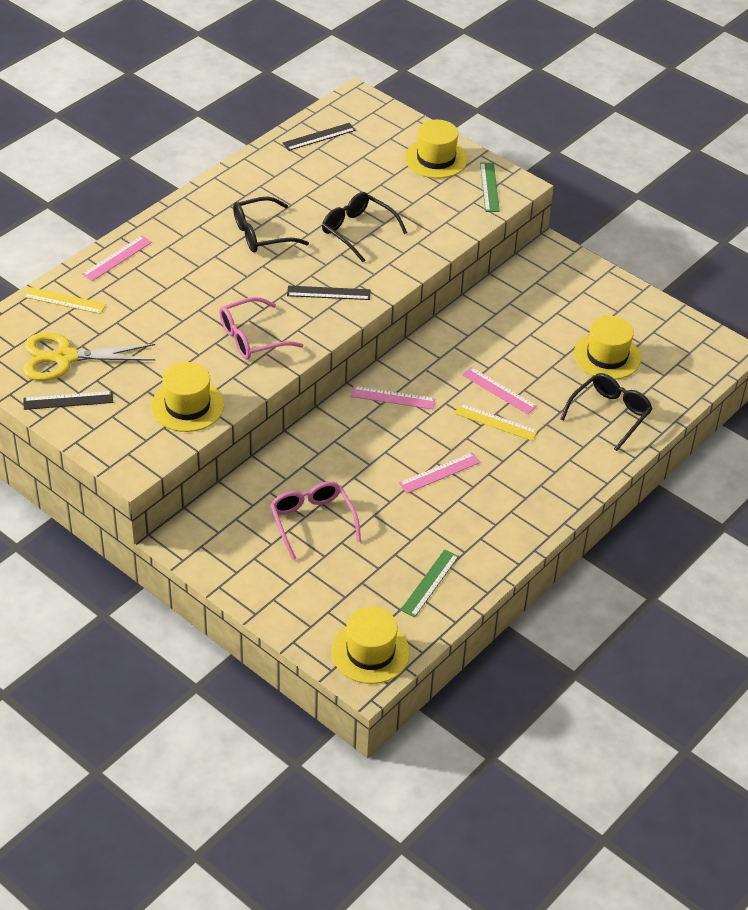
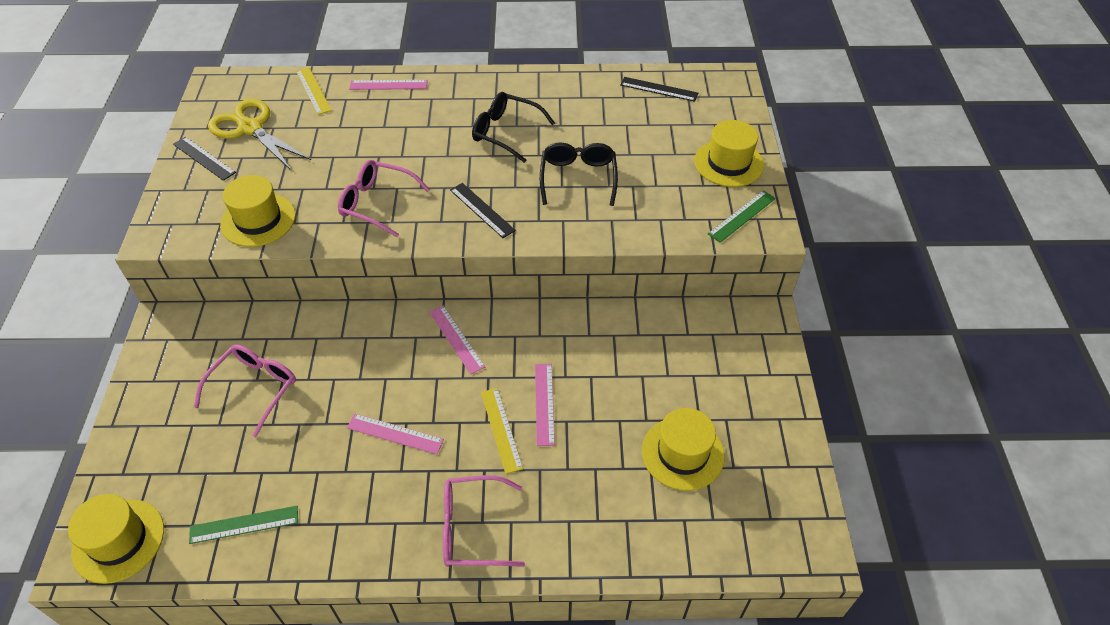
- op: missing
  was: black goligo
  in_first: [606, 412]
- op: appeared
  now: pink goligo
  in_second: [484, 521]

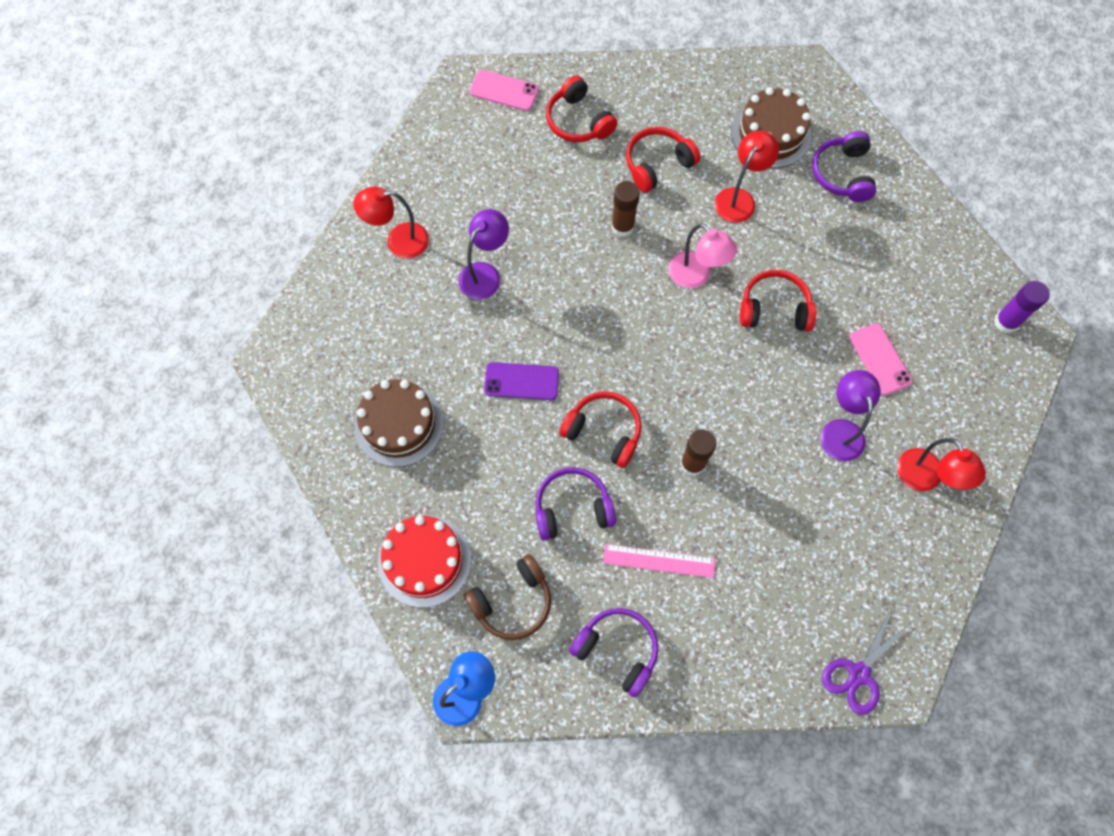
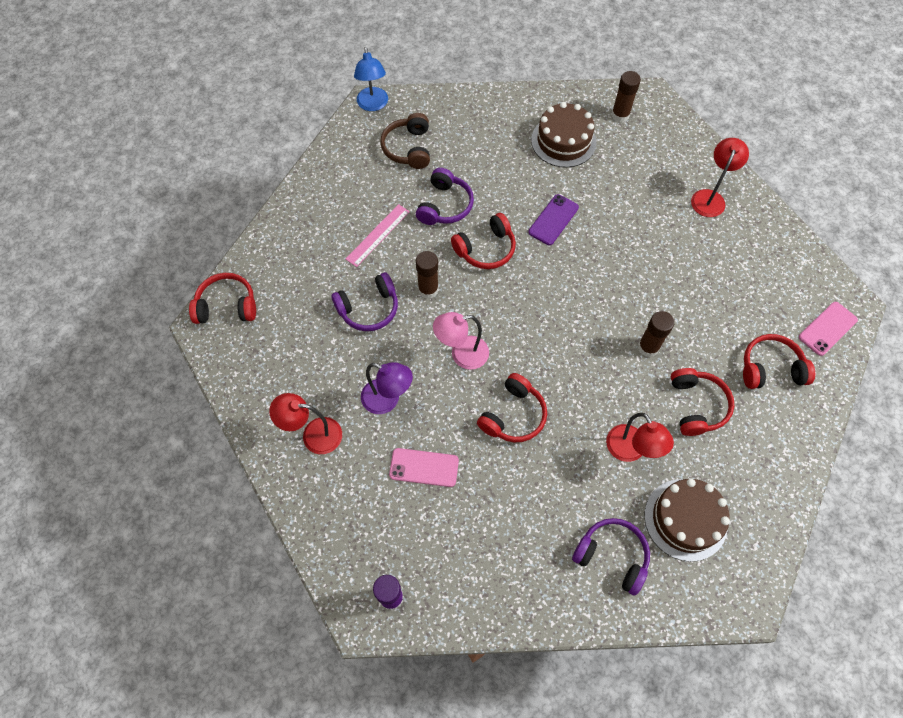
- op: missing
  was: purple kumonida
  in_first: [483, 254]
- op: relocated
  was: pink kumonida
  in_first: [702, 255]
  in_second: [461, 341]
- op: missing
  was: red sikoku
  in_first: [424, 561]
- op: relocated
  was: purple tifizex
  in_first: [614, 653]
  in_second: [364, 301]
- op: exchanged
  was: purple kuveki
  now: red tifizex
  in_first: [866, 661]
  in_second: [222, 298]
- op: appeared
  now: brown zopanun
  in_second: [626, 96]

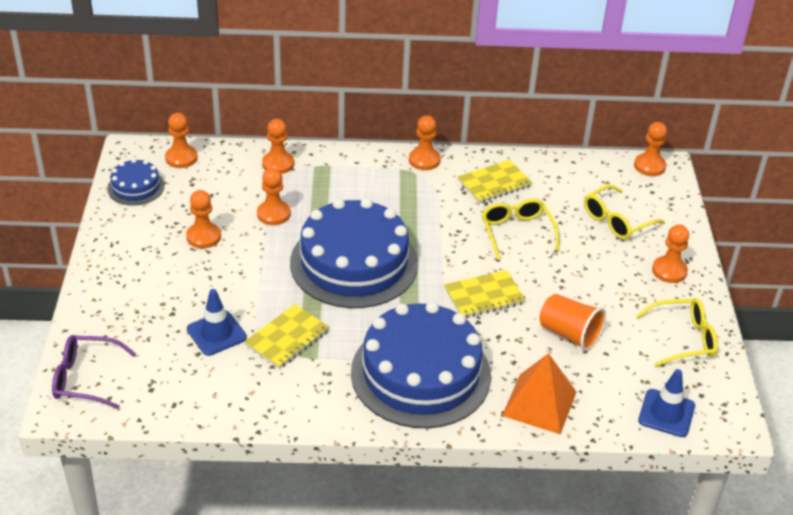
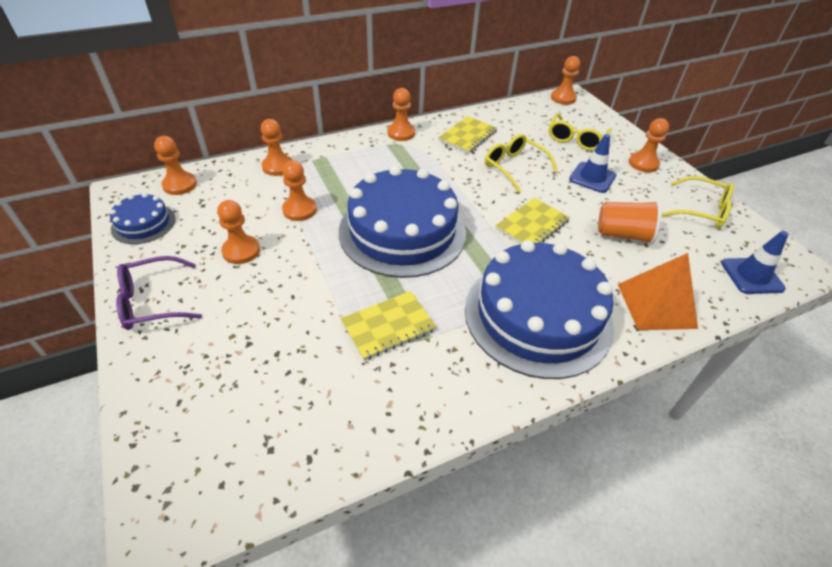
- op: relocated
  was: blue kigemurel
  in_first: [217, 322]
  in_second: [592, 163]
- op: spun
  was: yellow goligo
  in_first: [677, 332]
  in_second: [698, 202]
  clockwise: 60
- op: spun
  was: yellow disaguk
  in_first: [287, 336]
  in_second: [389, 326]
  clockwise: 45
- op: relocated
  was: purple goligo
  in_first: [94, 372]
  in_second: [159, 293]

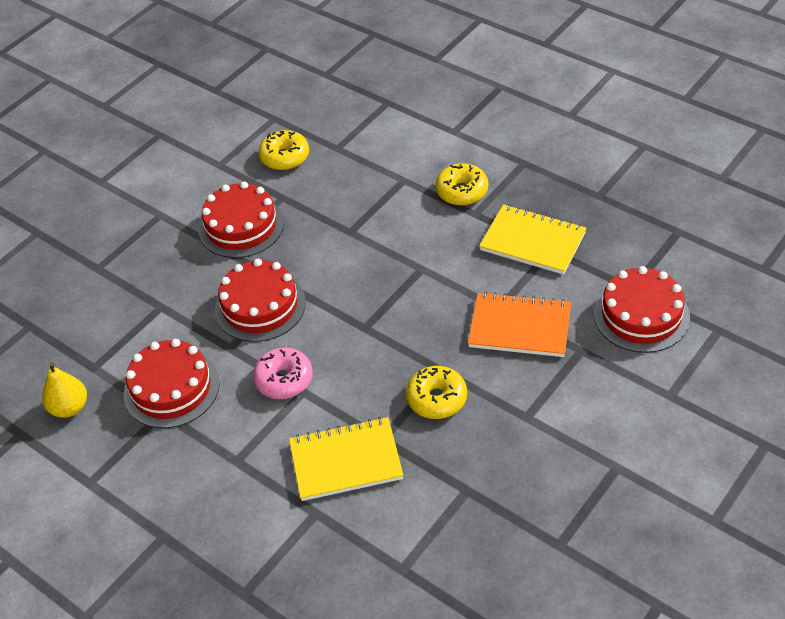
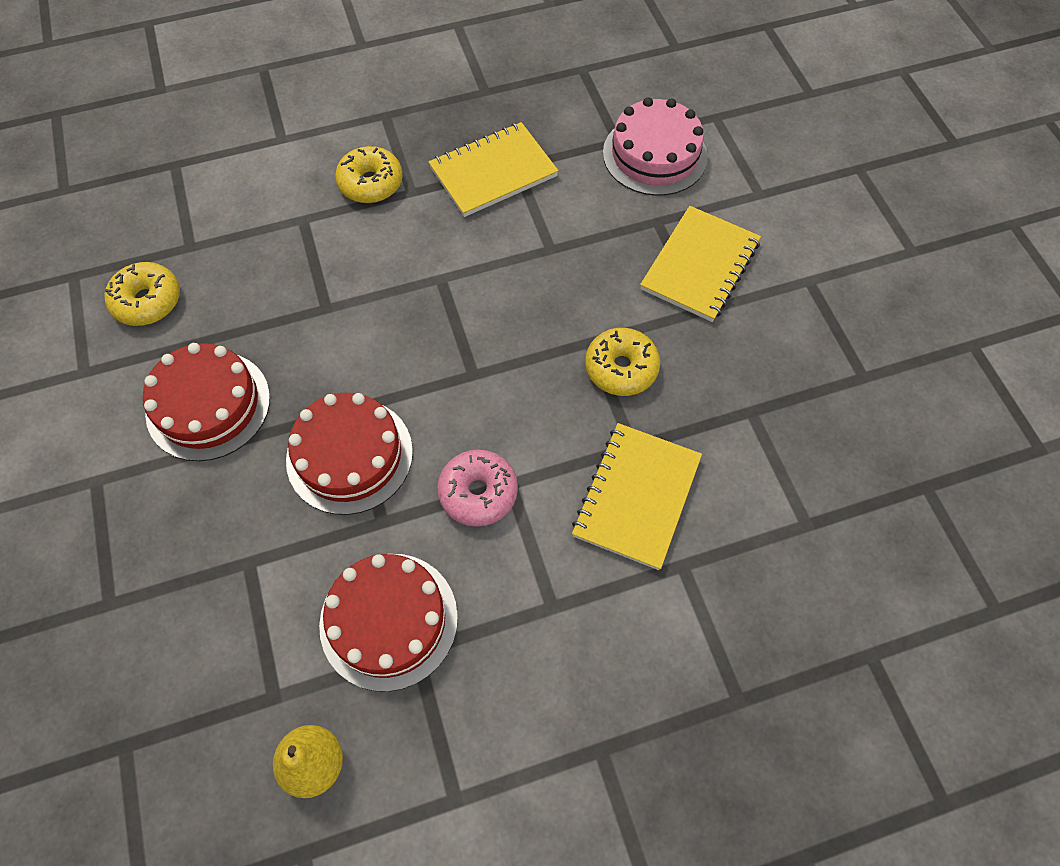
- op: colour
  was: red sikoku
  now: pink sikoku
  in_first: [642, 309]
  in_second: [655, 146]
- op: missing
  was: orange disaguk
  in_first: [520, 324]
- op: appeared
  now: yellow disaguk
  in_second: [700, 264]

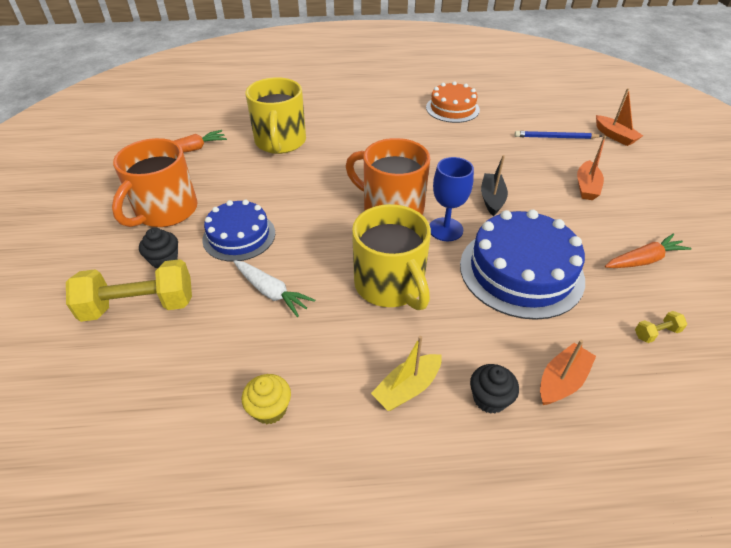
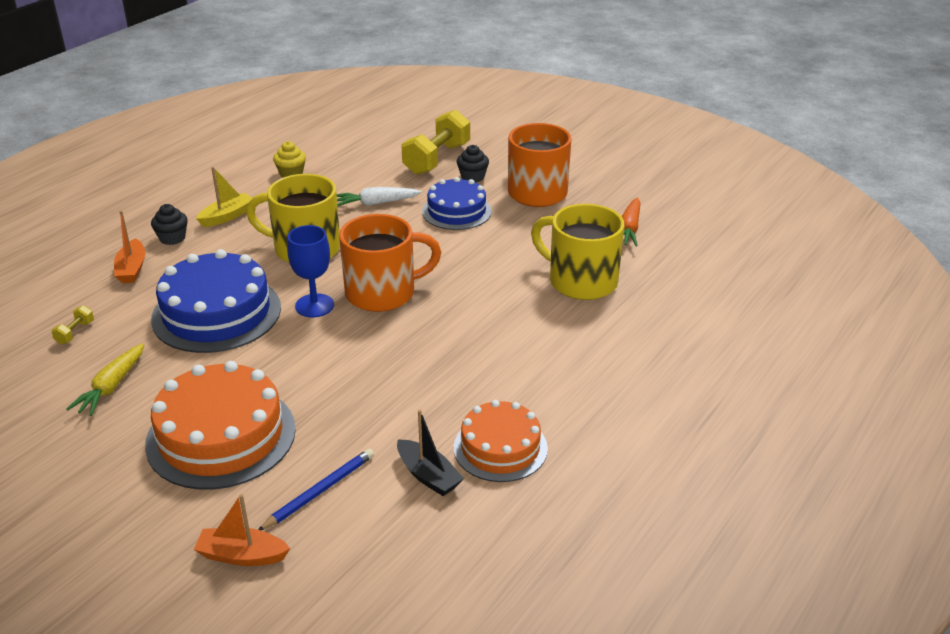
- op: exchanged
  was: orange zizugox
  now: orange sikoku
  in_first: [591, 168]
  in_second: [220, 425]
- op: relocated
  was: black zizugox
  in_first: [494, 185]
  in_second: [430, 453]
- op: colour
  was: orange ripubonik
  now: yellow ripubonik
  in_first: [648, 251]
  in_second: [105, 379]
- op: spun
  was: yellow zizugox
  in_first: [406, 373]
  in_second: [224, 197]
  clockwise: 45

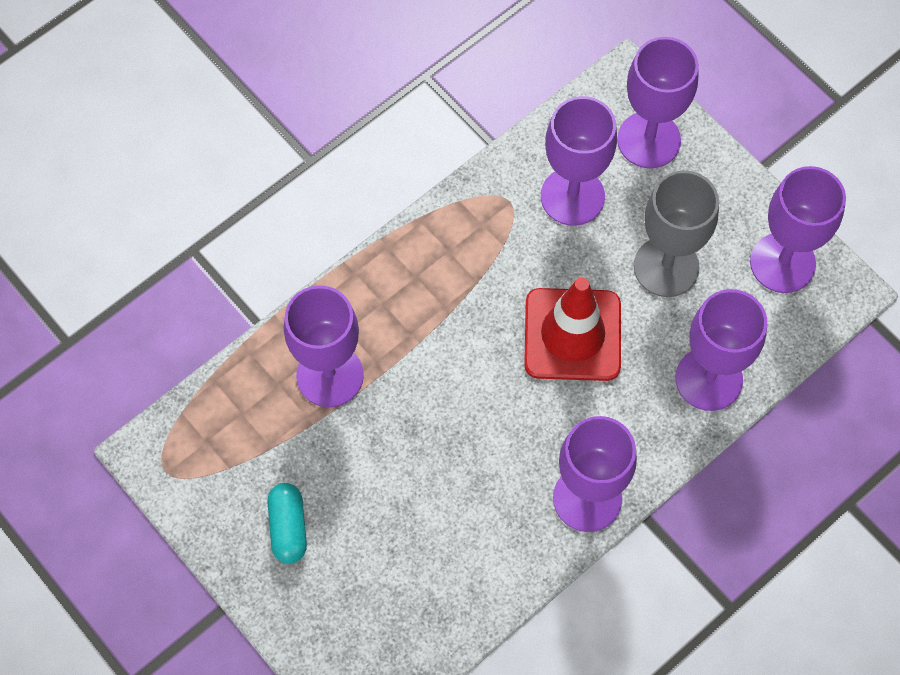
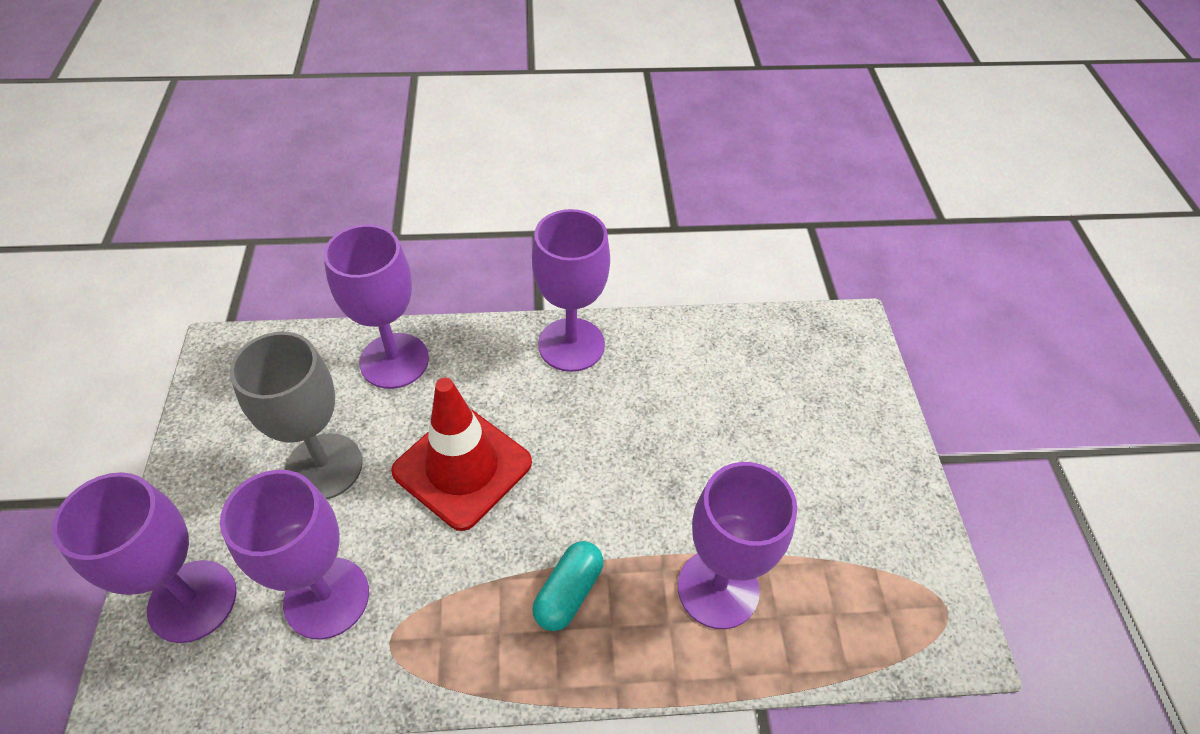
- op: missing
  was: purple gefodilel
  in_first: [798, 229]
- op: relocated
  was: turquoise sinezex
  in_first: [287, 523]
  in_second: [568, 586]

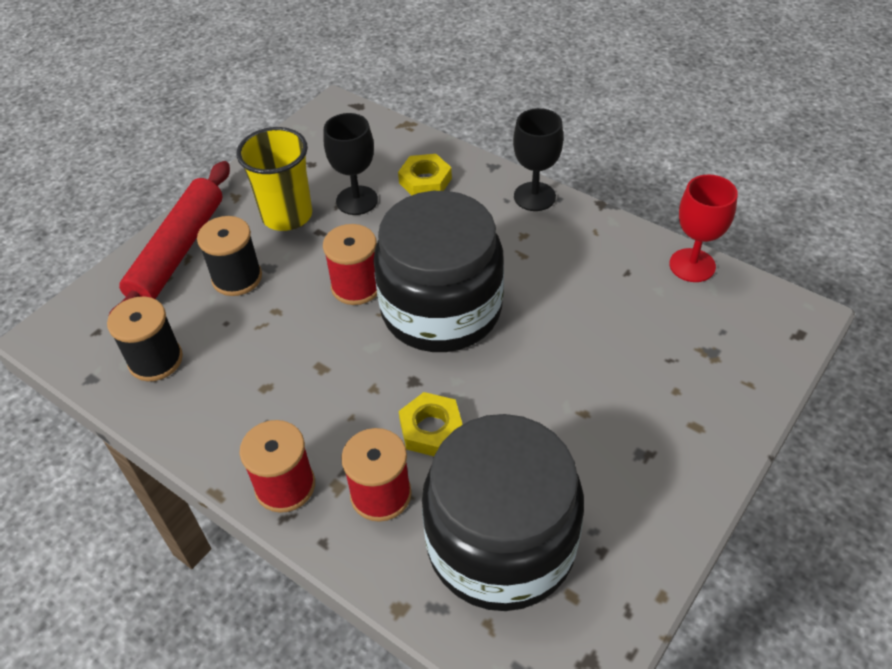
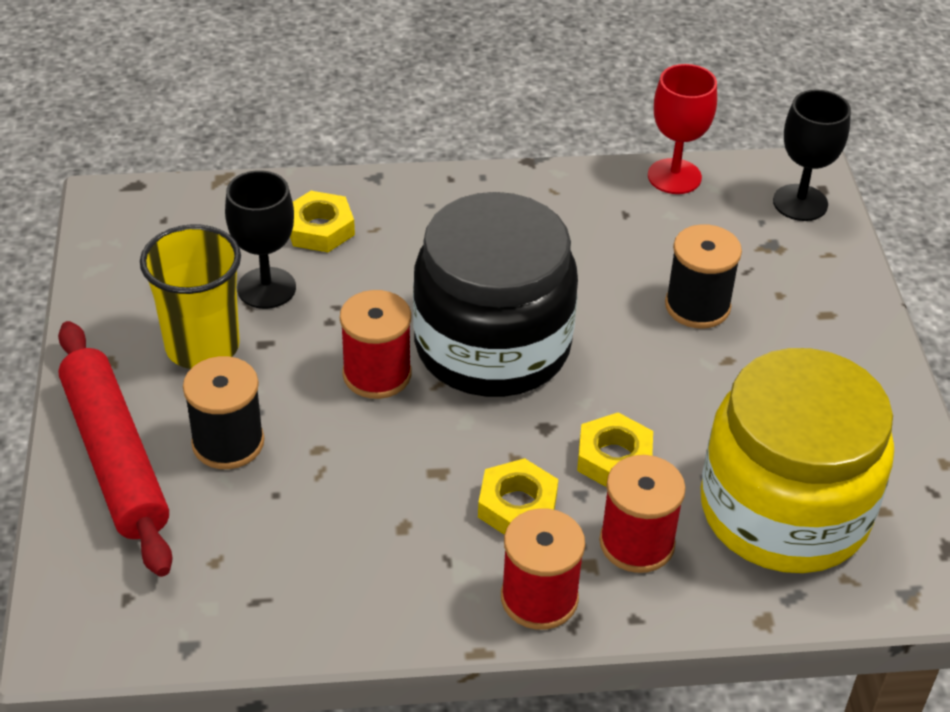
- op: relocated
  was: black gefodilel
  in_first: [538, 159]
  in_second: [812, 155]
- op: relocated
  was: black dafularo
  in_first: [145, 338]
  in_second: [703, 276]
- op: colour
  was: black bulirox
  now: yellow bulirox
  in_first: [503, 512]
  in_second: [797, 460]
- op: appeared
  now: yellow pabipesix
  in_second: [518, 496]

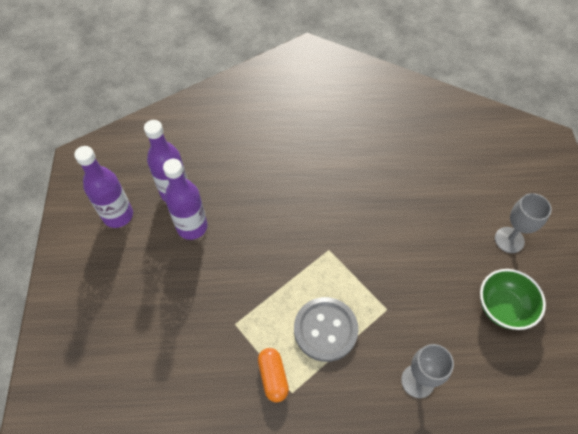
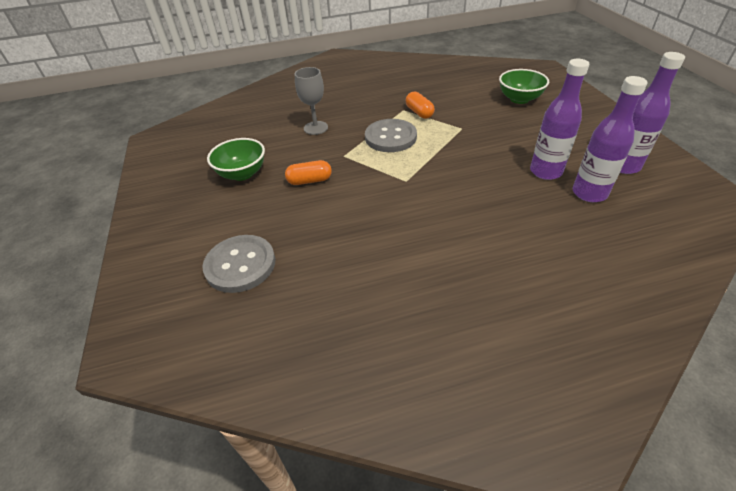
- op: missing
  was: grey gefodilel
  in_first: [523, 223]
- op: appeared
  now: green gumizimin
  in_second: [524, 86]
- op: appeared
  now: orange sinezex
  in_second: [308, 172]
- op: appeared
  now: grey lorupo
  in_second: [238, 264]

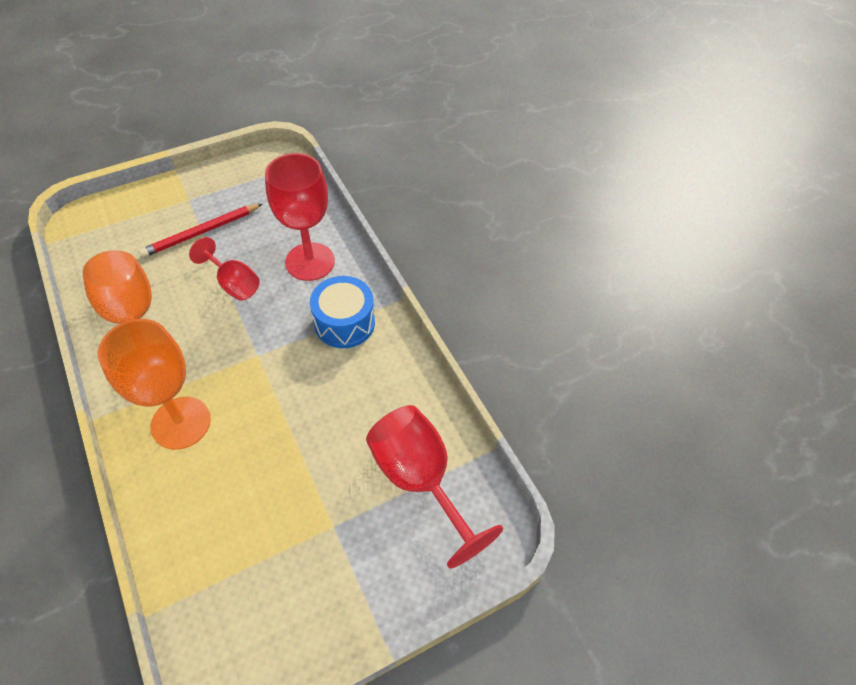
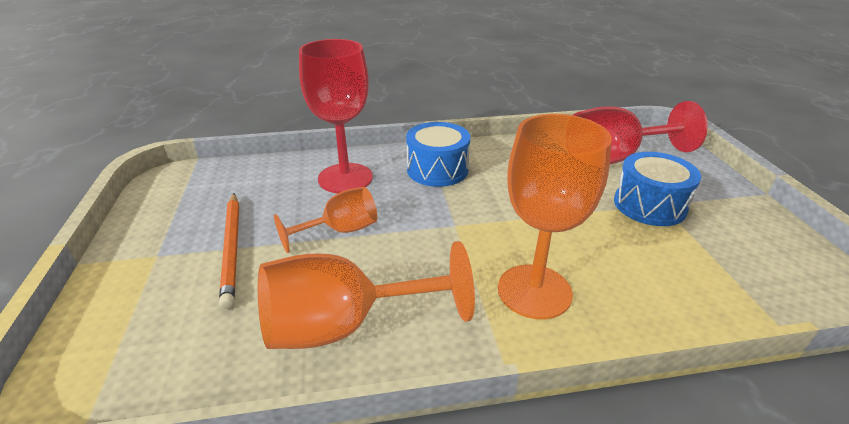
- op: colour
  was: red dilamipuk
  now: orange dilamipuk
  in_first: [200, 231]
  in_second: [229, 251]
- op: colour
  was: red gefodilel
  now: orange gefodilel
  in_first: [224, 268]
  in_second: [325, 220]
- op: appeared
  now: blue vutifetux
  in_second: [657, 189]

